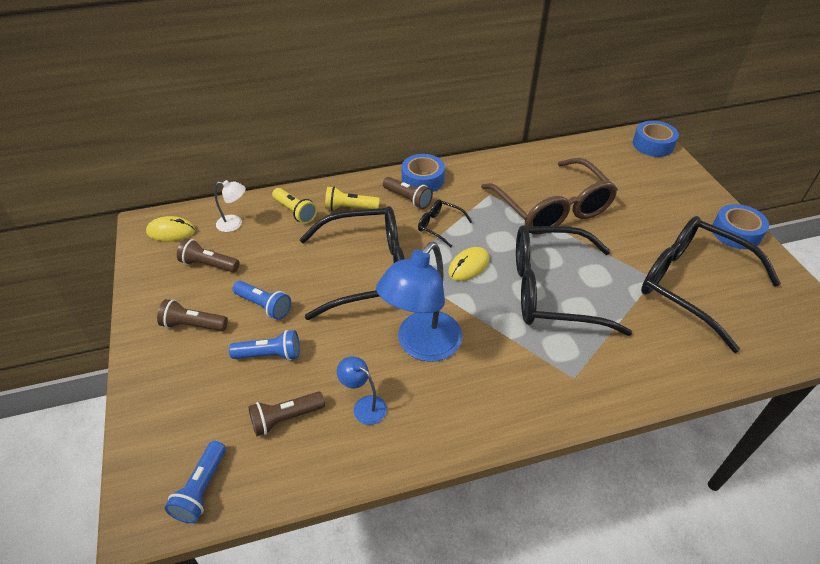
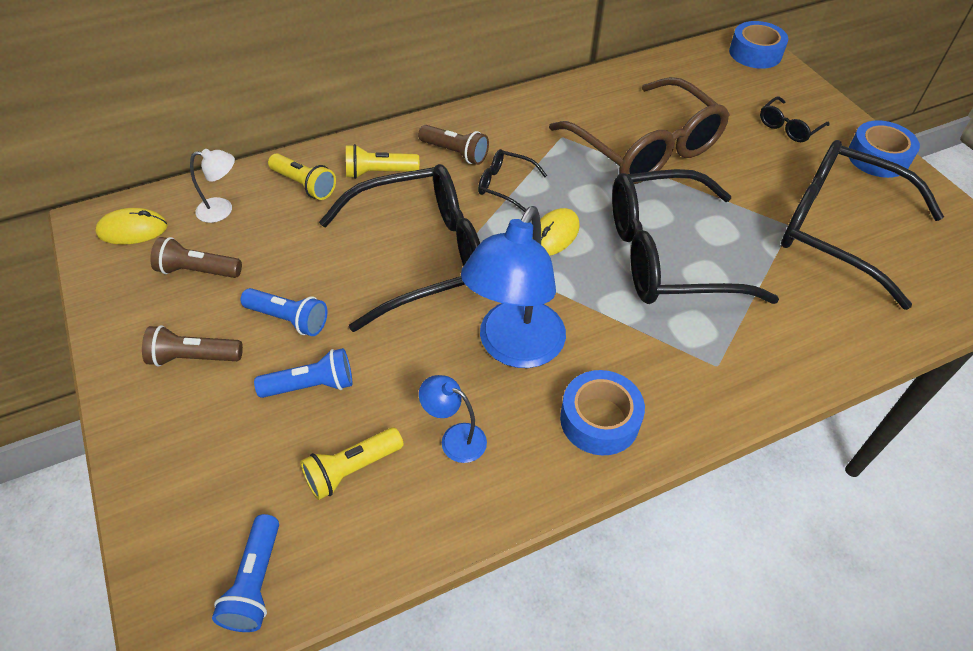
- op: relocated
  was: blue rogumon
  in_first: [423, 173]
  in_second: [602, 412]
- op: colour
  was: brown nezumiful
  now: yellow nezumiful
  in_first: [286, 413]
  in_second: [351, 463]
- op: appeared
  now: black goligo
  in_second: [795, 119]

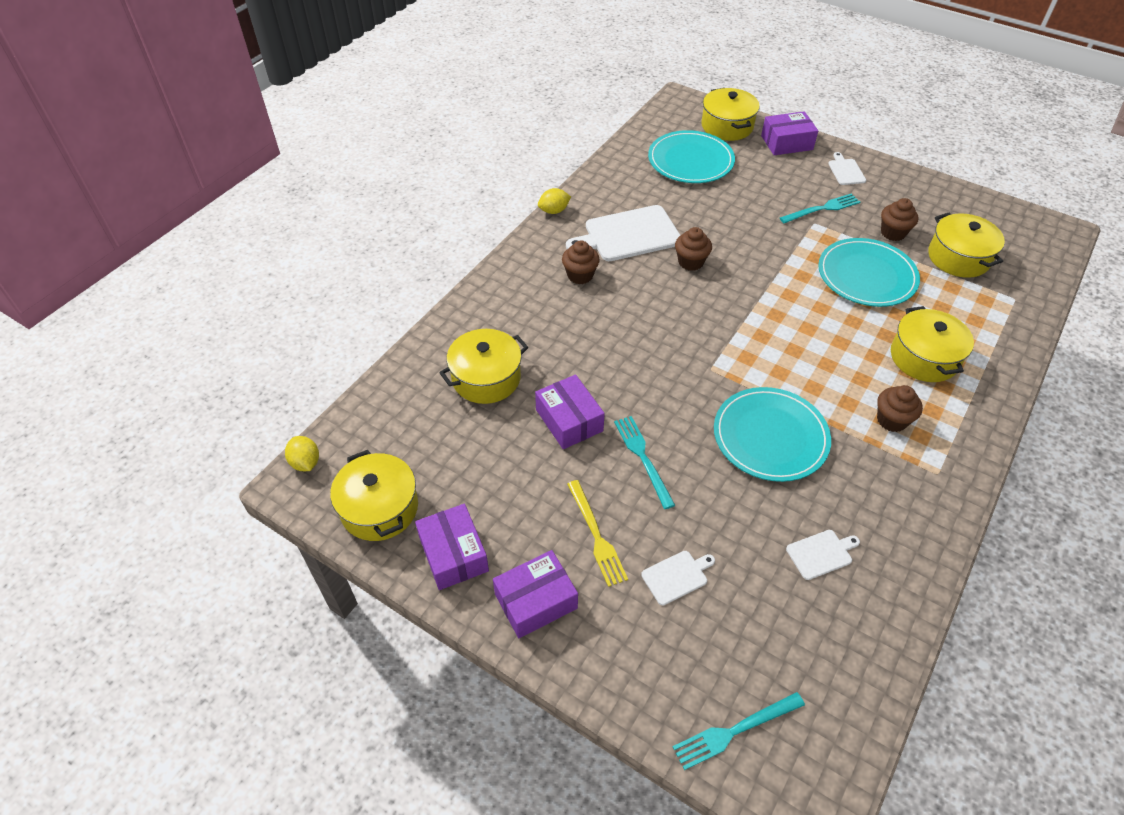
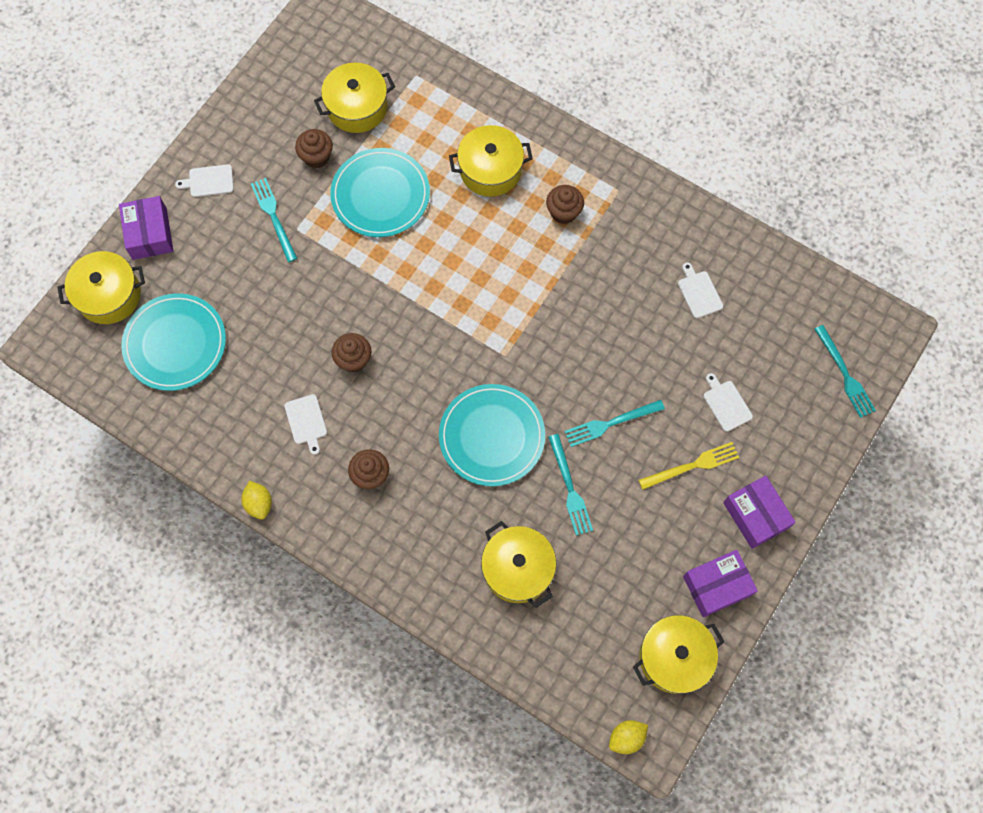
- op: size
  was: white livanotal
  in_first: [623, 233]
  in_second: [305, 424]
  ratio: 0.48
- op: exchanged
  was: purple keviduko
  now: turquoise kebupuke
  in_first: [570, 411]
  in_second: [570, 485]
- op: relocated
  was: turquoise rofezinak
  in_first: [772, 434]
  in_second: [492, 435]

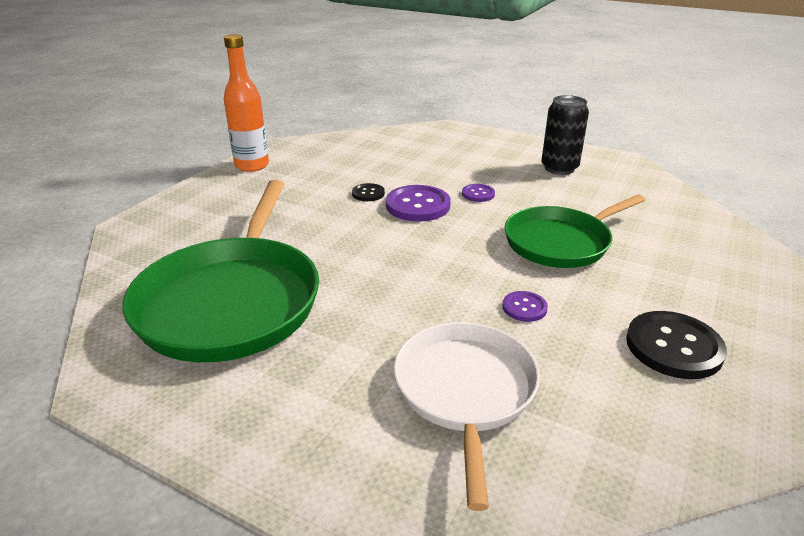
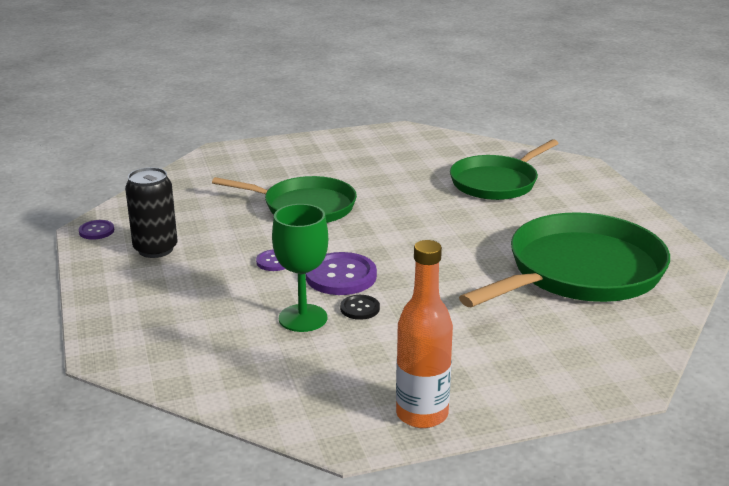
- op: relocated
  was: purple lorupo
  in_first: [525, 306]
  in_second: [96, 230]
- op: missing
  was: black lorupo
  in_first: [676, 345]
- op: colour
  was: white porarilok
  now: green porarilok
  in_first: [467, 416]
  in_second: [504, 169]
- op: appeared
  now: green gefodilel
  in_second: [300, 268]

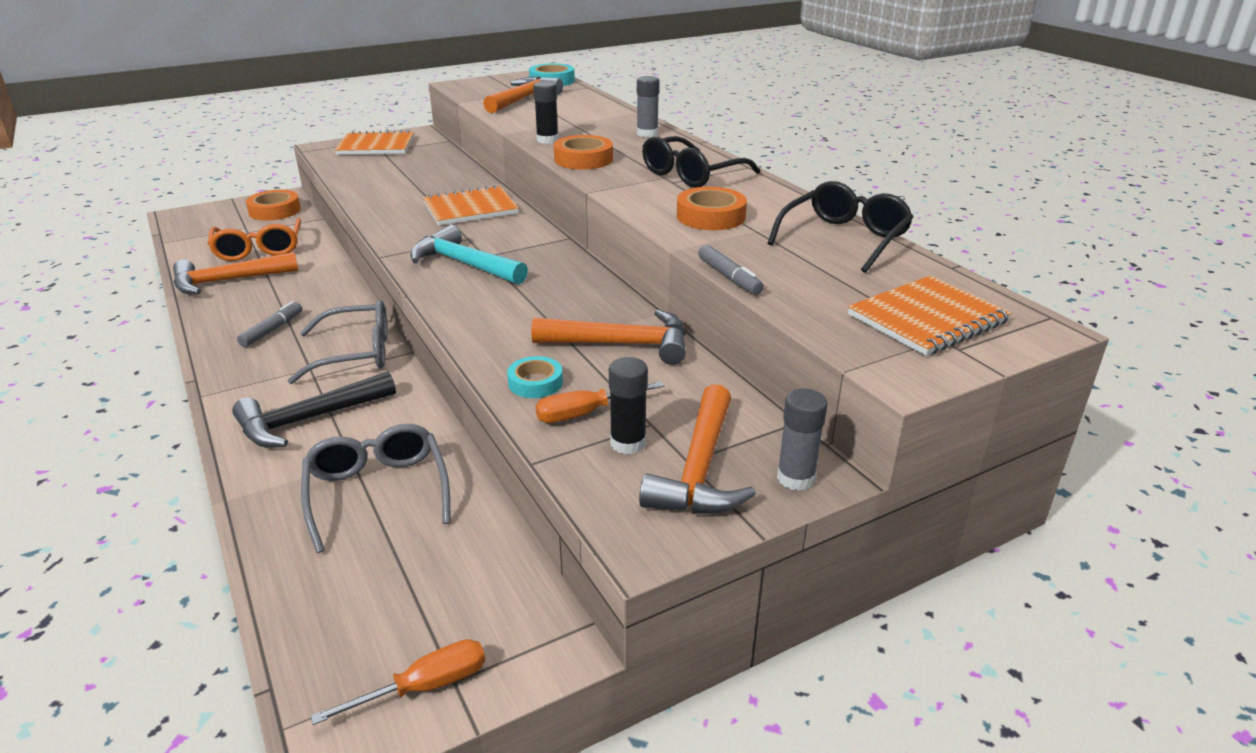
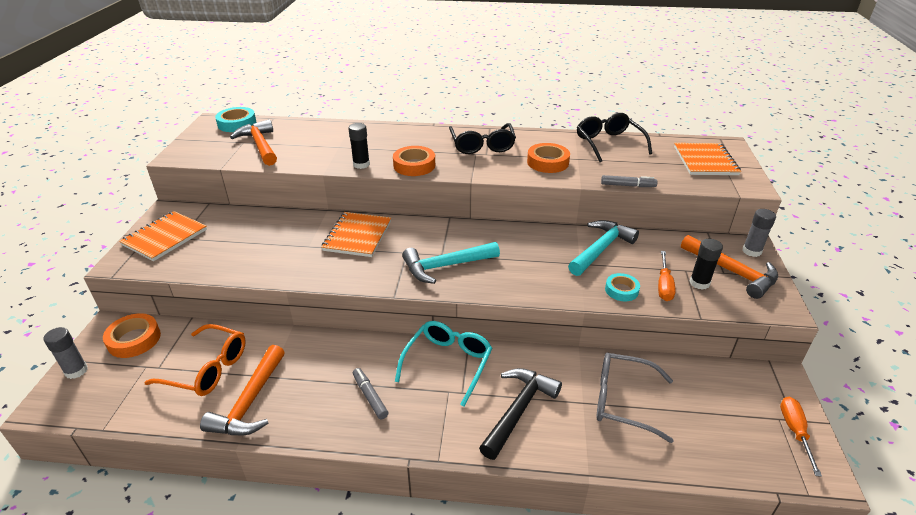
- op: relocated
  was: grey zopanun
  in_first: [648, 106]
  in_second: [65, 353]
- op: colour
  was: grey goligo
  now: turquoise goligo
  in_first: [338, 342]
  in_second: [443, 363]
- op: colour
  was: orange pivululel
  now: turquoise pivululel
  in_first: [608, 337]
  in_second: [603, 248]
- op: spun
  was: black pivululel
  in_first: [314, 409]
  in_second: [520, 414]
  clockwise: -150

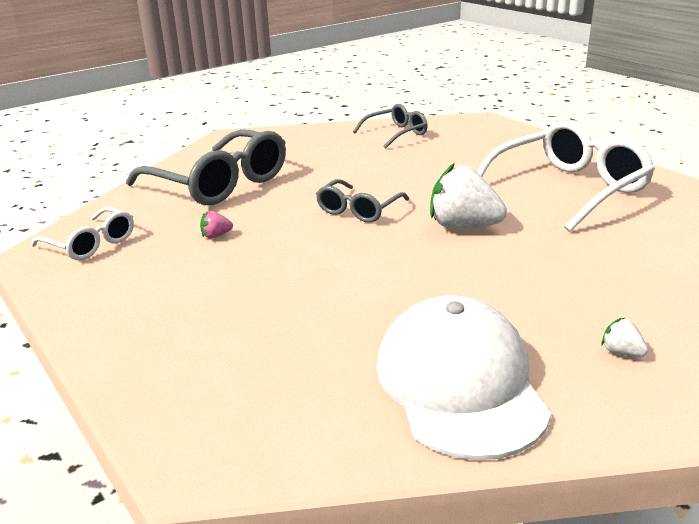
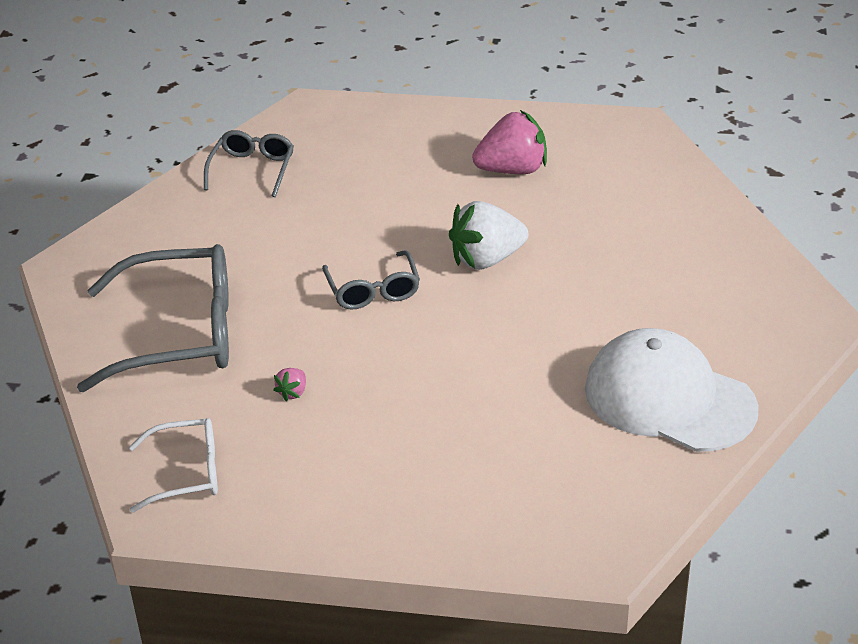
- op: exchanged
  was: white goligo
  now: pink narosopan
  in_first: [566, 176]
  in_second: [509, 142]
- op: missing
  was: white narosopan
  in_first: [624, 337]

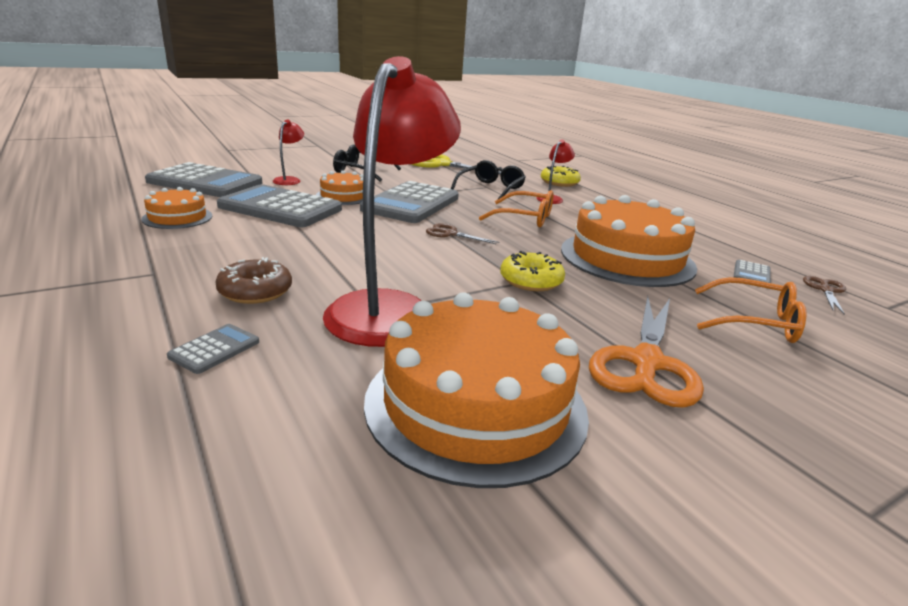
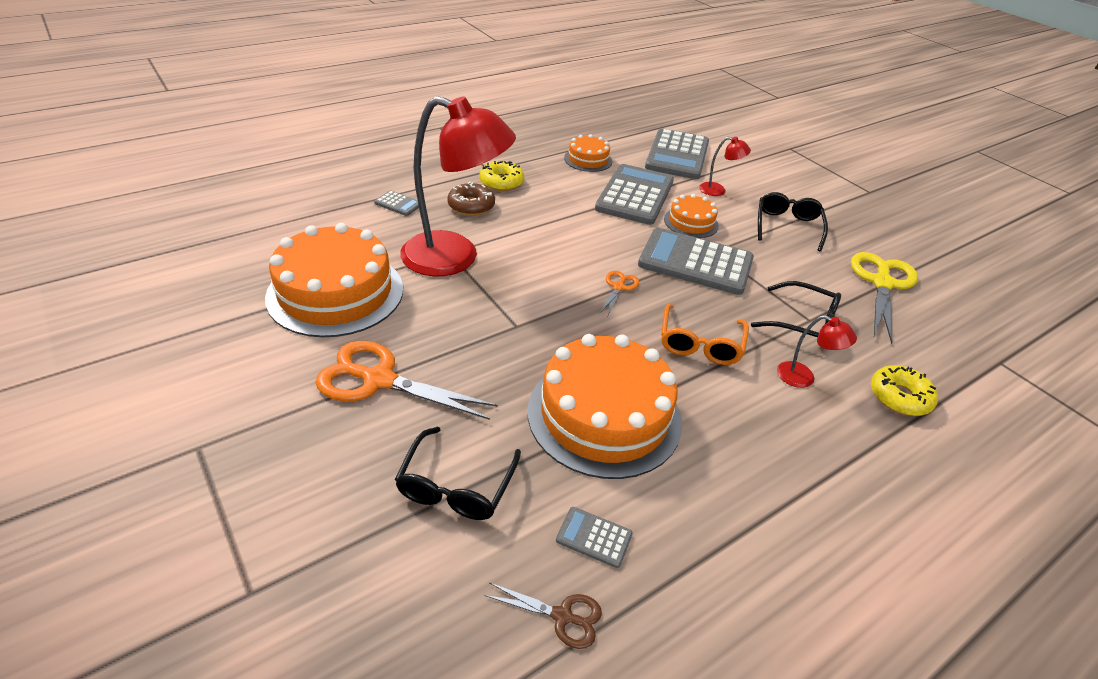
- op: colour
  was: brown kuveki
  now: orange kuveki
  in_first: [462, 233]
  in_second: [619, 294]
- op: relocated
  was: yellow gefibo
  in_first: [532, 271]
  in_second: [501, 176]
- op: colour
  was: orange goligo
  now: black goligo
  in_first: [751, 310]
  in_second: [458, 473]

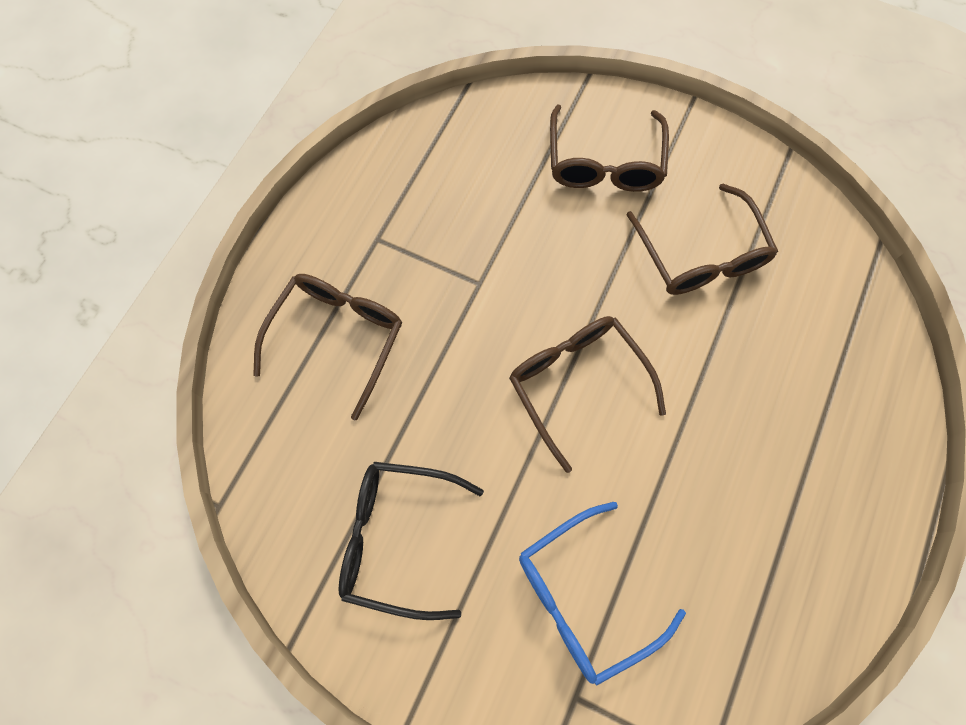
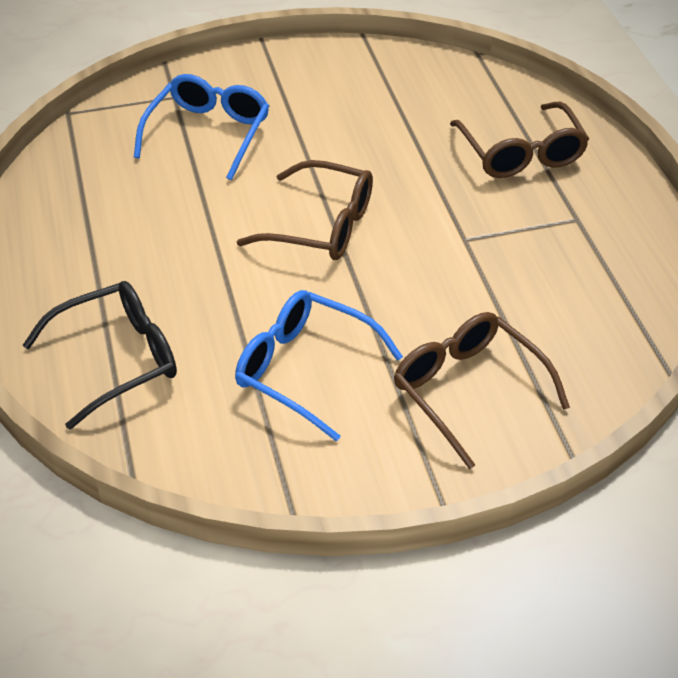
- op: colour
  was: brown goligo
  now: blue goligo
  in_first: [702, 239]
  in_second: [319, 366]
- op: relocated
  was: black goligo
  in_first: [411, 541]
  in_second: [100, 355]

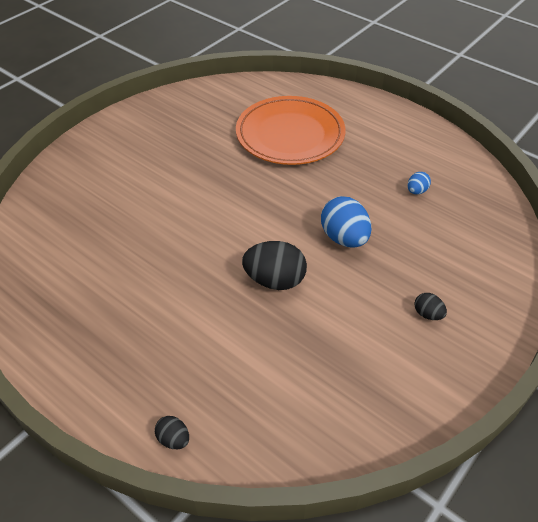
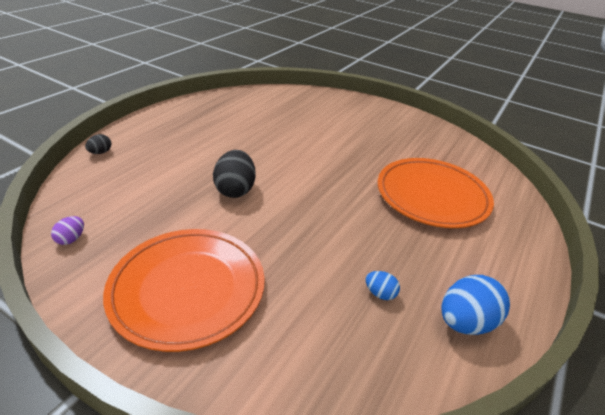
- op: relocated
  was: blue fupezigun
  in_first: [346, 222]
  in_second: [475, 305]
- op: exchanged
  was: black fupezigun
  now: orange rofezinak
  in_first: [430, 306]
  in_second: [184, 290]
- op: appeared
  now: purple fupezigun
  in_second: [67, 230]

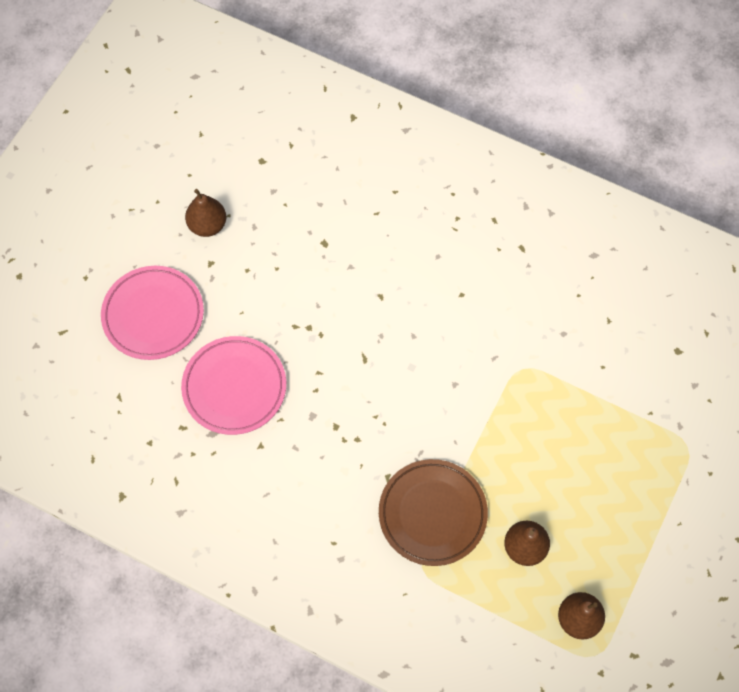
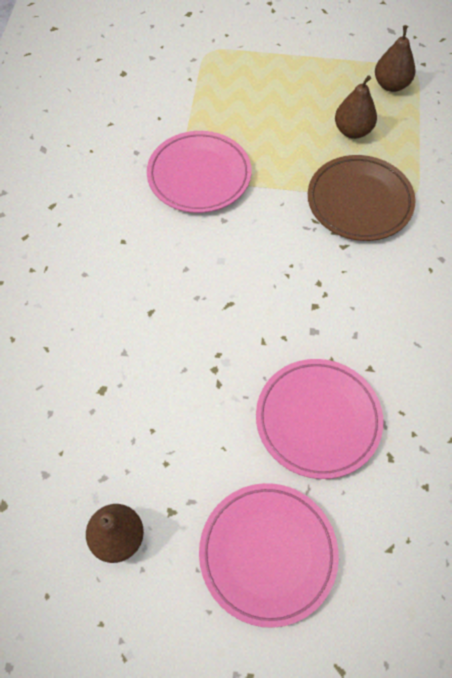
- op: appeared
  now: pink rofezinak
  in_second: [199, 172]

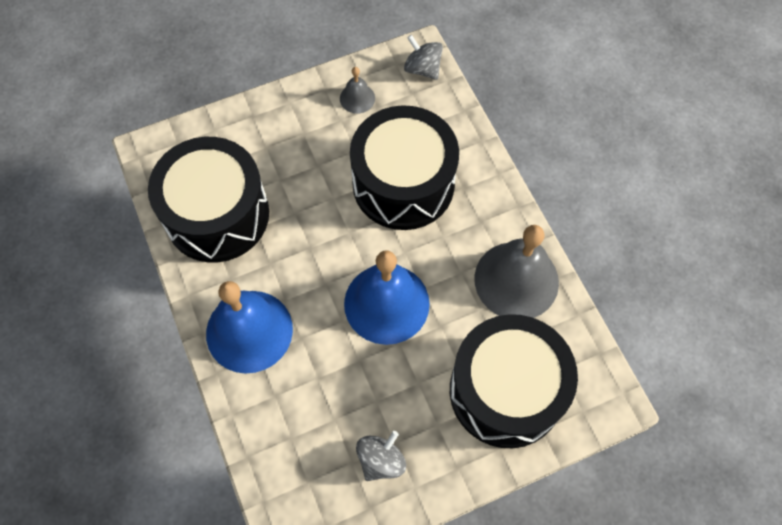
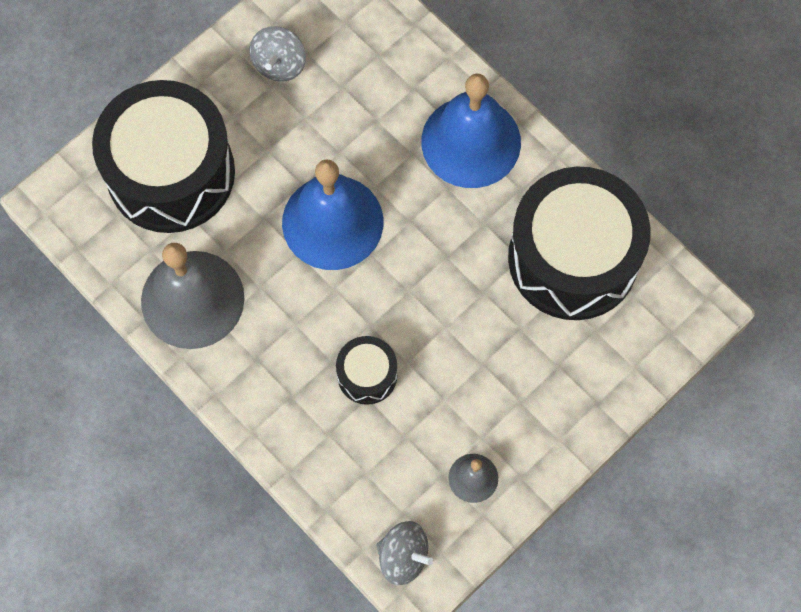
- op: size
  was: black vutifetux
  in_first: [404, 167]
  in_second: [366, 370]
  ratio: 0.45

